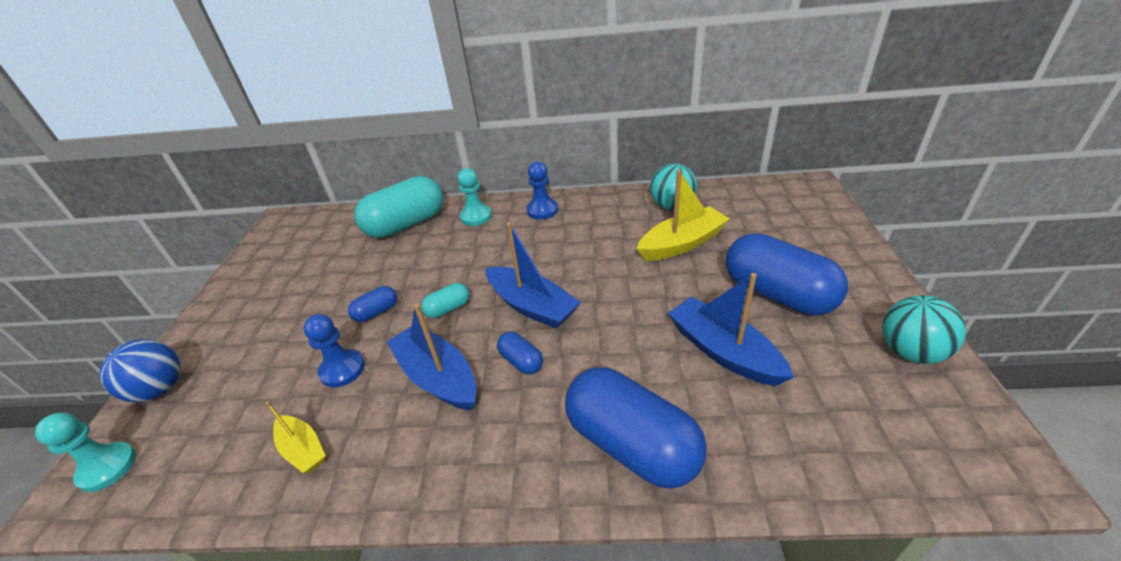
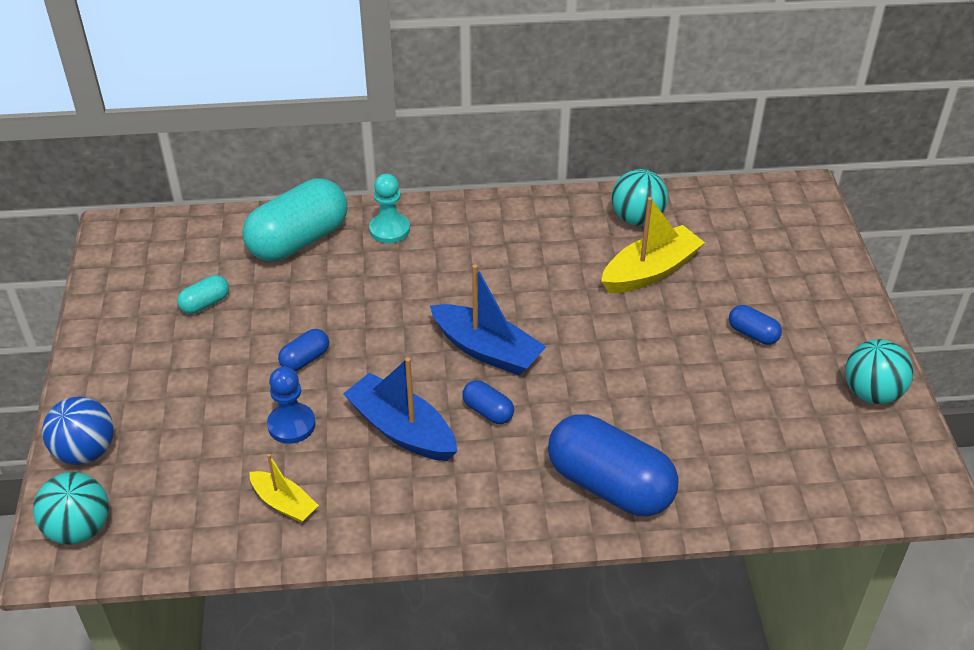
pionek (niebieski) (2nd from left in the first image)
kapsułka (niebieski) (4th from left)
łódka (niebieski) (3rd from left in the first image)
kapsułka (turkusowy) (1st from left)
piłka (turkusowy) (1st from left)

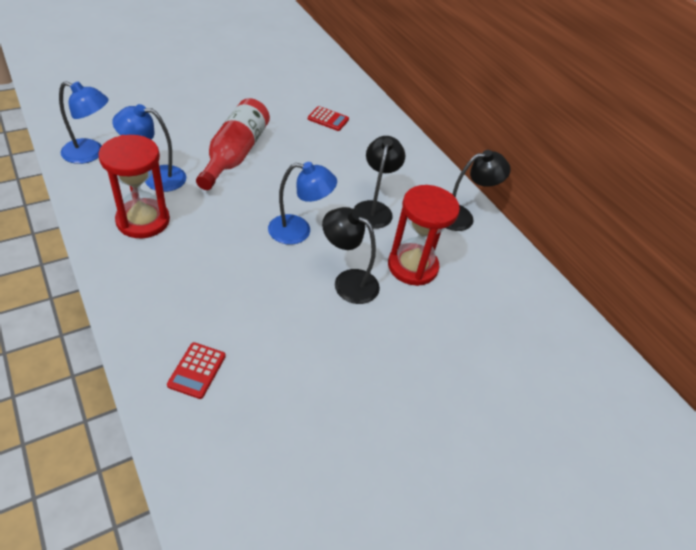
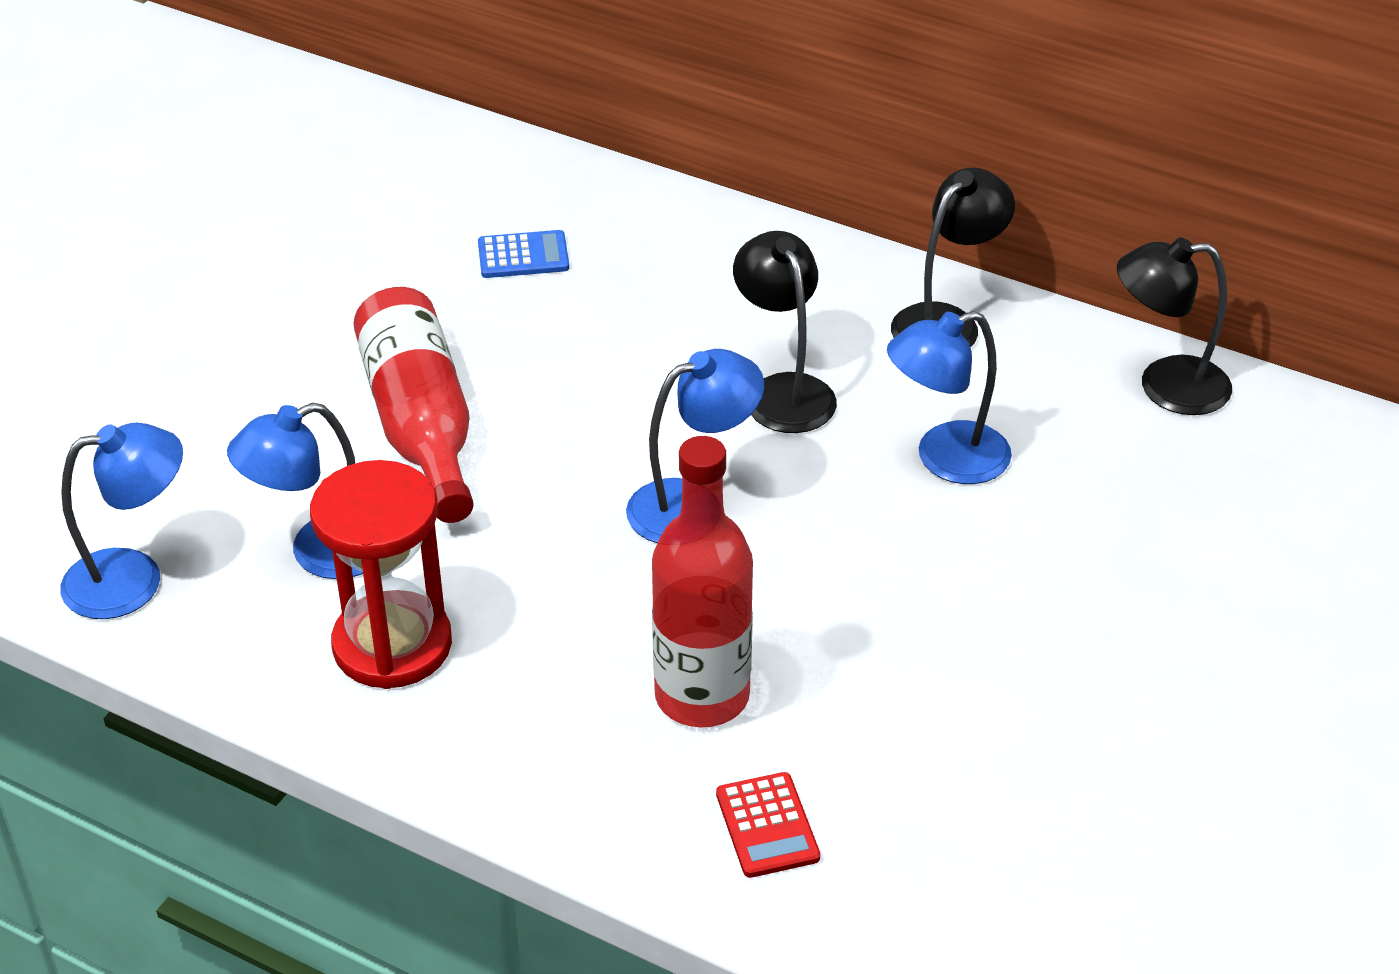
kalkulator (niebieski)
lampka (niebieski) (4th from left)
lampka (czarny) (3rd from left)
butelka (czerwony) (2nd from left)

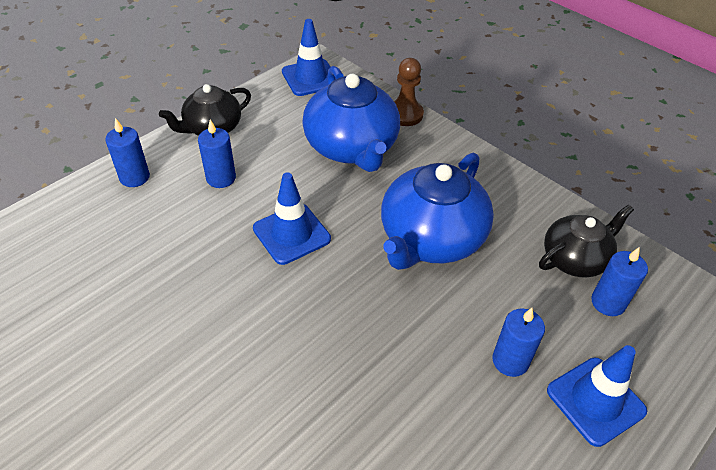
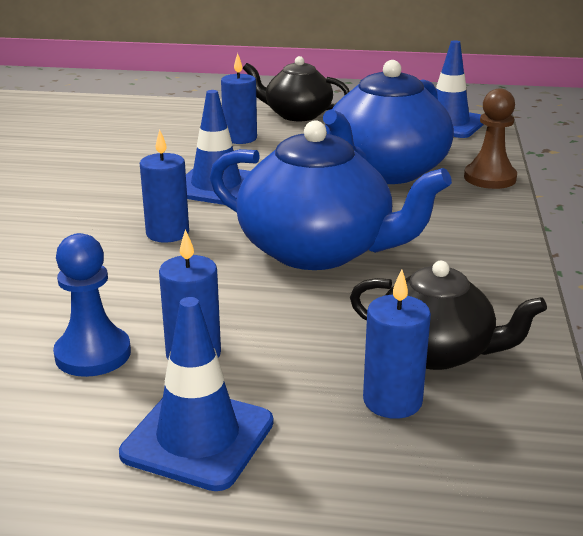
świeca (niebieski) (1st from left)
imbryk (niebieski) (1st from left)
pionek (niebieski)

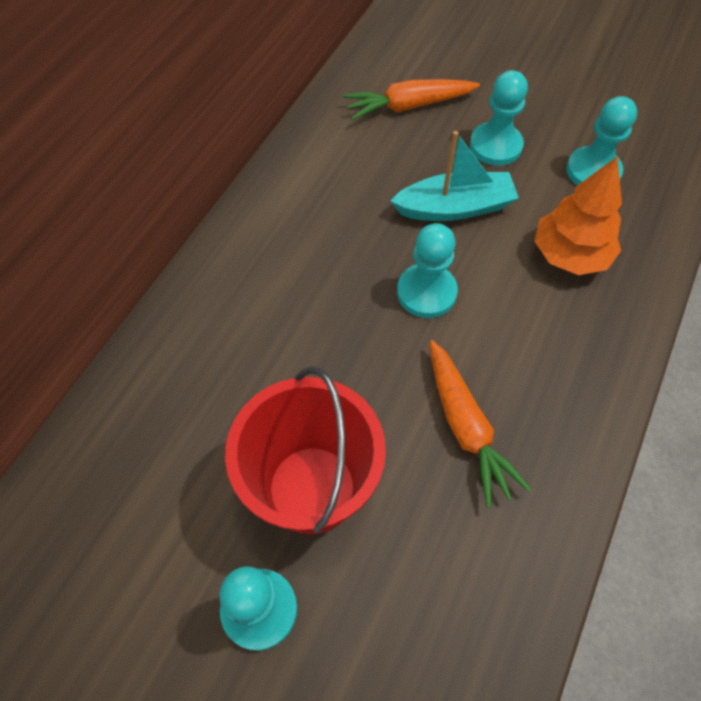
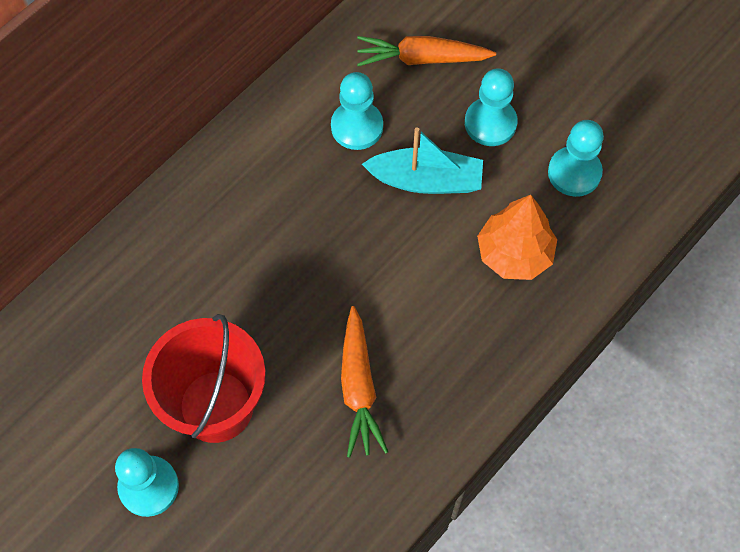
pionek (turkusowy) (2nd from left)

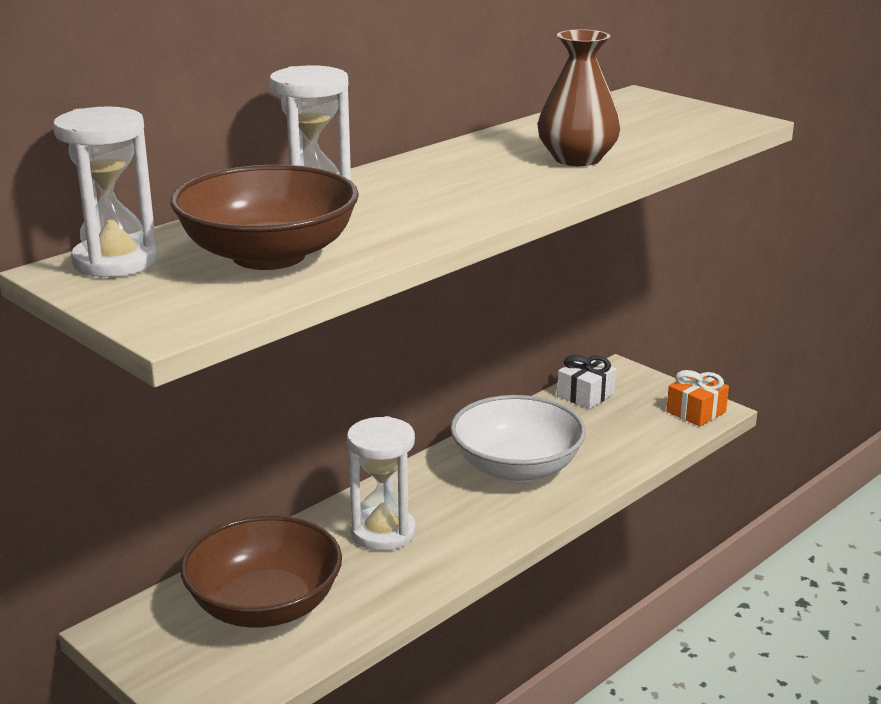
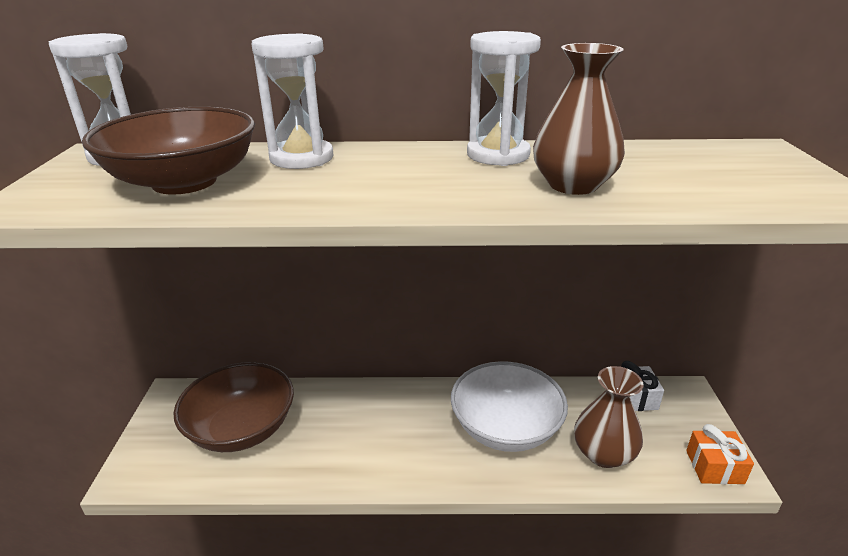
klepsydra (biały) (3rd from left)
wazon (brązowy) (2nd from left)

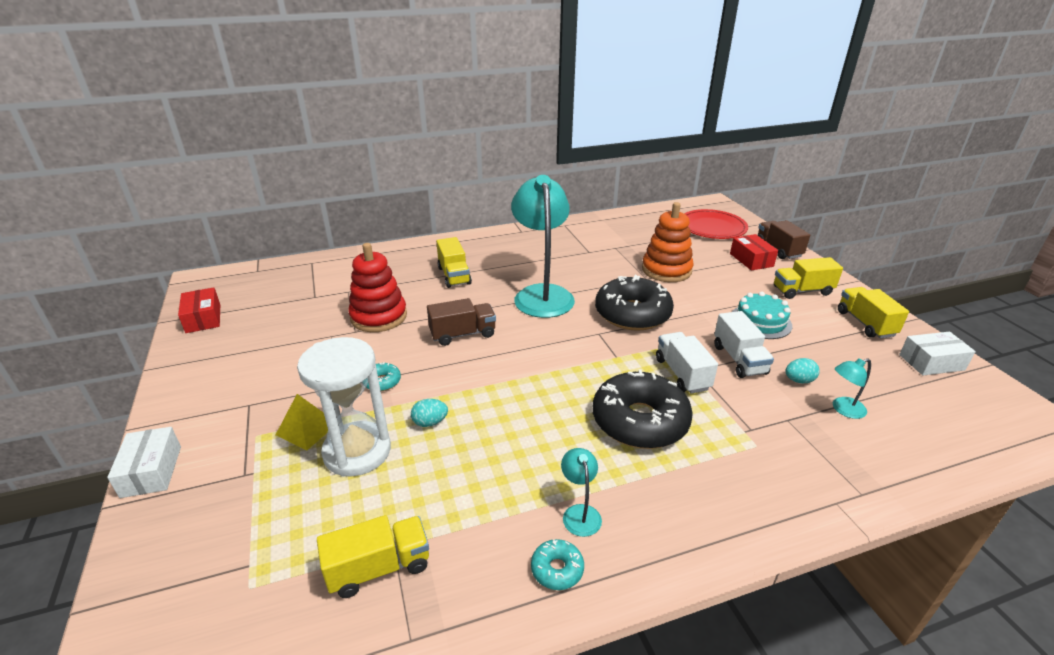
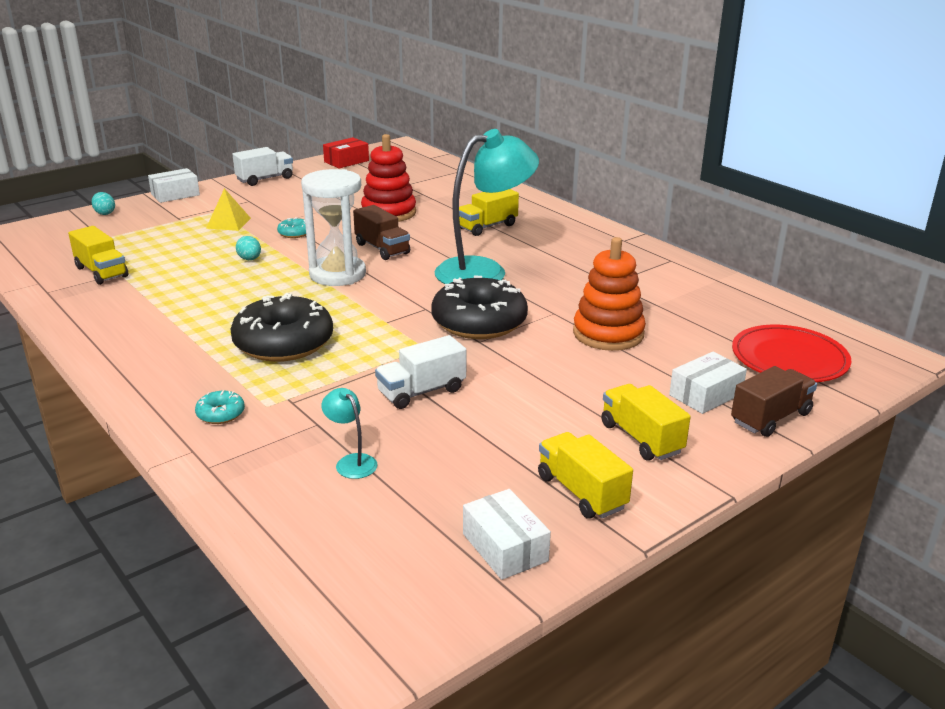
pudełko (biały) (3rd from left)
ciężarówka (żółty) (3rd from left)
tort (turkusowy)
ciężarówka (biały) (1st from left)
klepsydra (biały)
jajko (turkusowy) (1st from left)
lampka (turkusowy) (2nd from left in the first image)
donut (turkusowy) (1st from left)

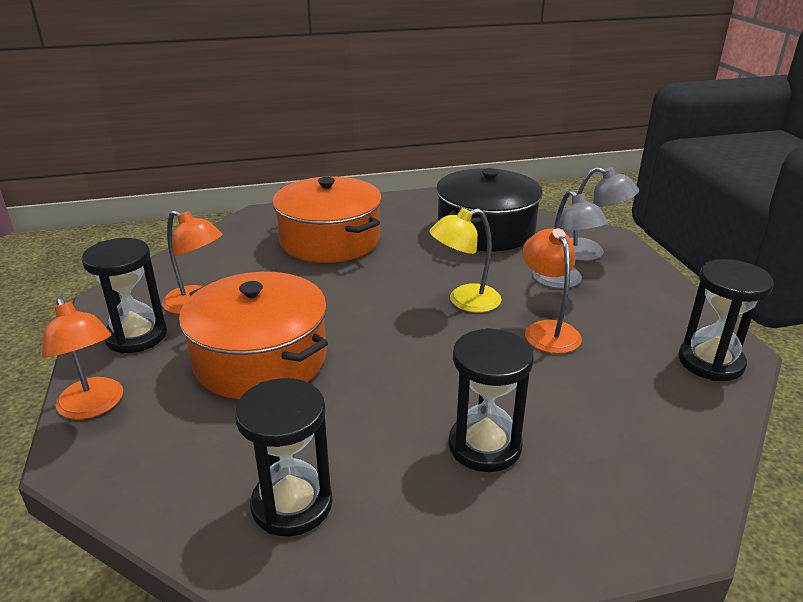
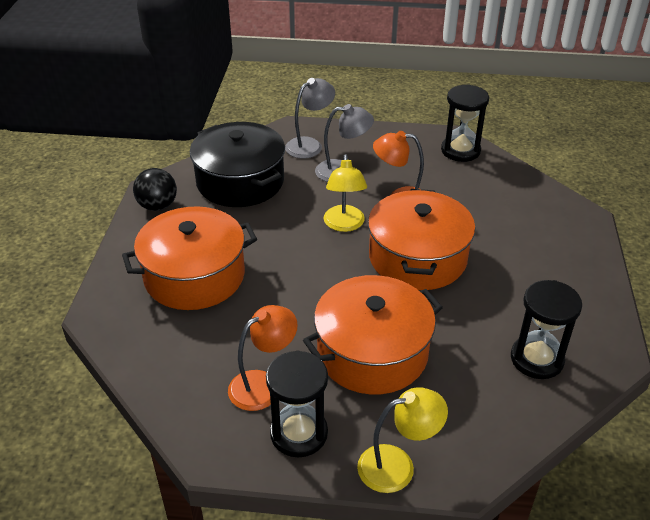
lampka (żółty) (2nd from left)
klepsydra (czarny) (3rd from left in the first image)
piłka (czarny)
garnek (pomarańczowy) (3rd from left)

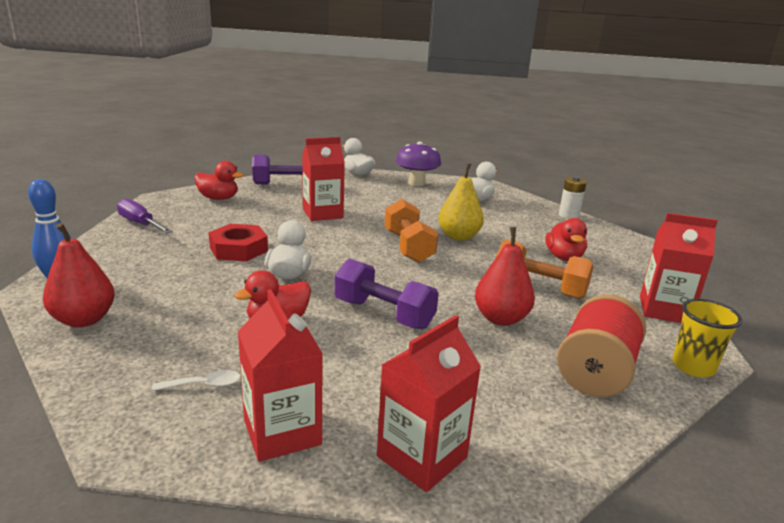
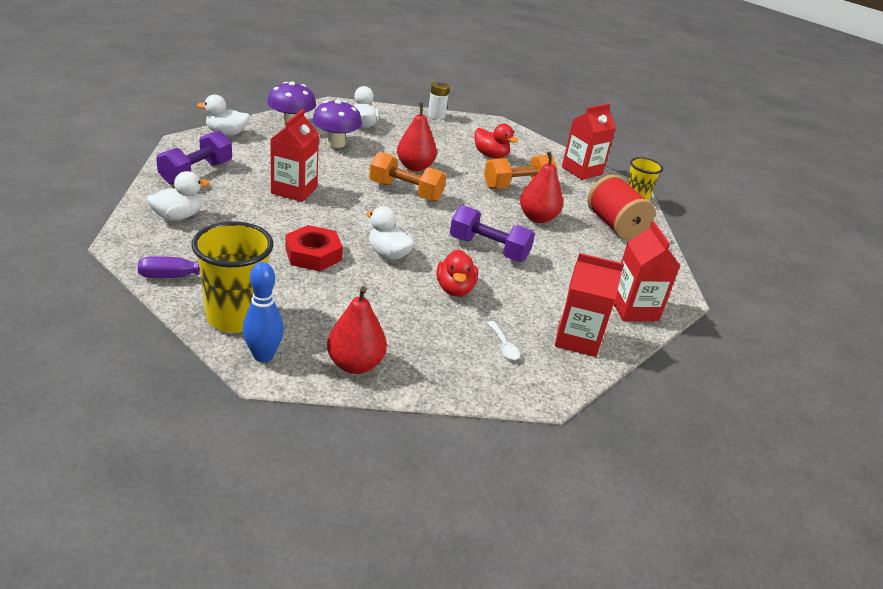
kaczka (biały) (1st from left)
gruszka (czerwony) (2nd from left)
hantel (fioletowy) (2nd from left)
łyżka (biały)
grzyb (fioletowy) (2nd from left)
szklanka (żółty) (1st from left)

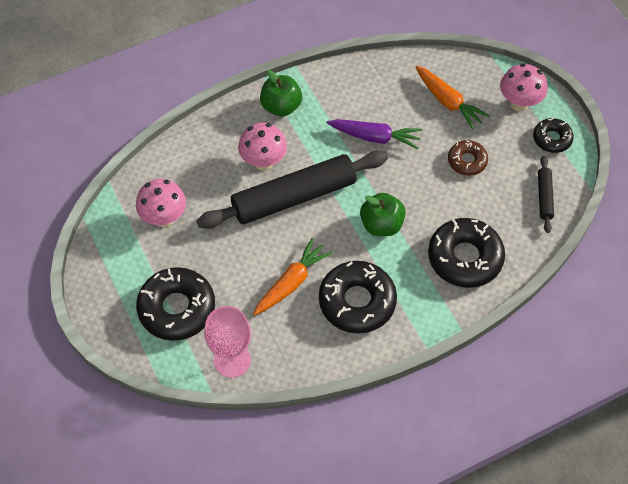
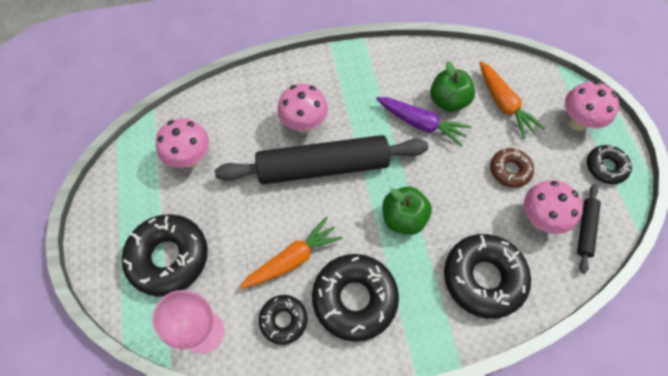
jabłko (zielony) (2nd from left)
grzyb (różowy) (3rd from left)
donut (czarny) (2nd from left)

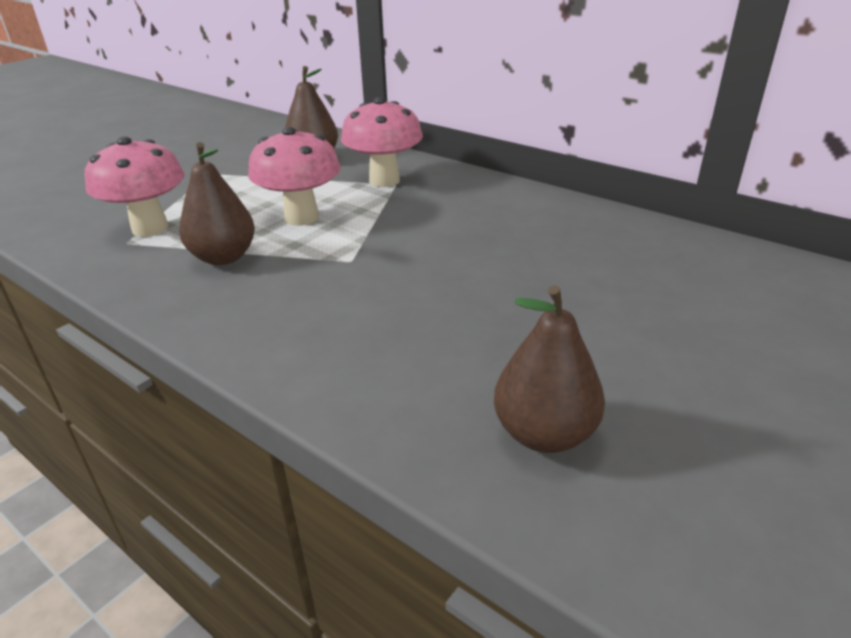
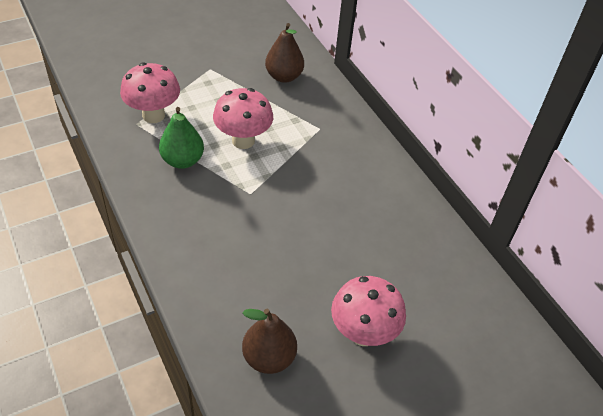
grzyb (różowy) (3rd from left)
gruszka (zielony)

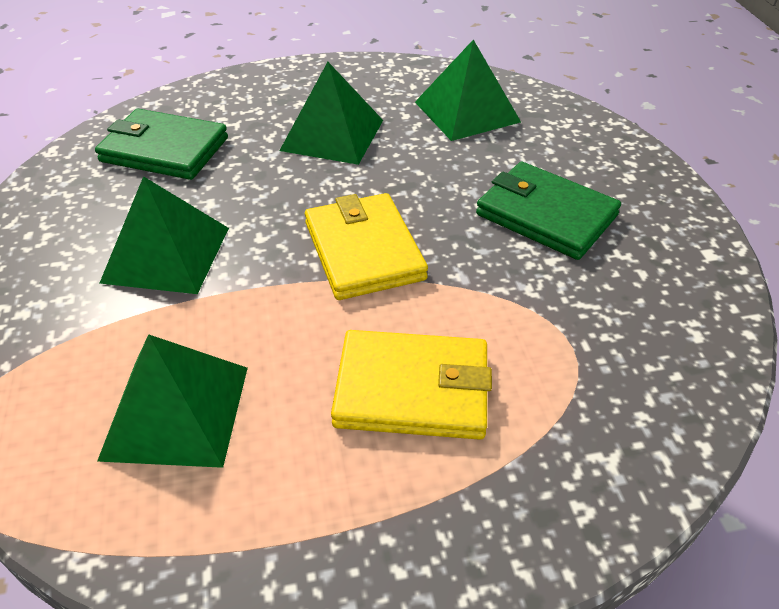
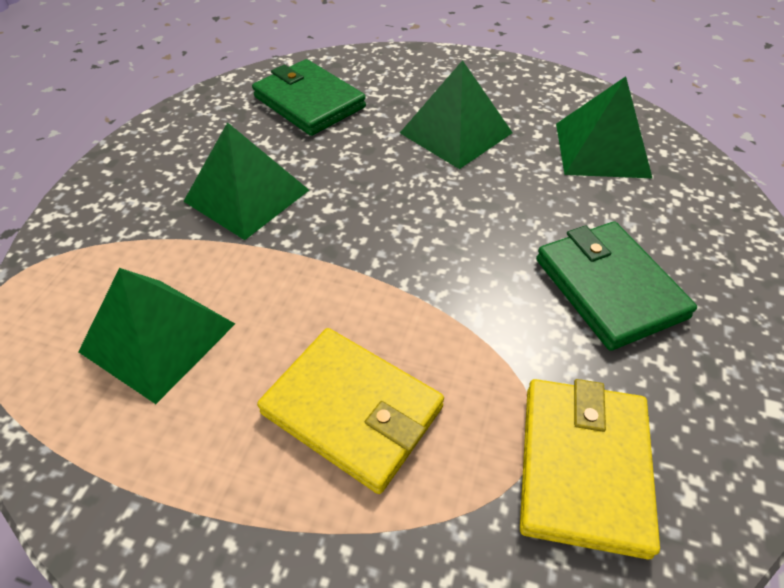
portfel (żółty) (2nd from left)

